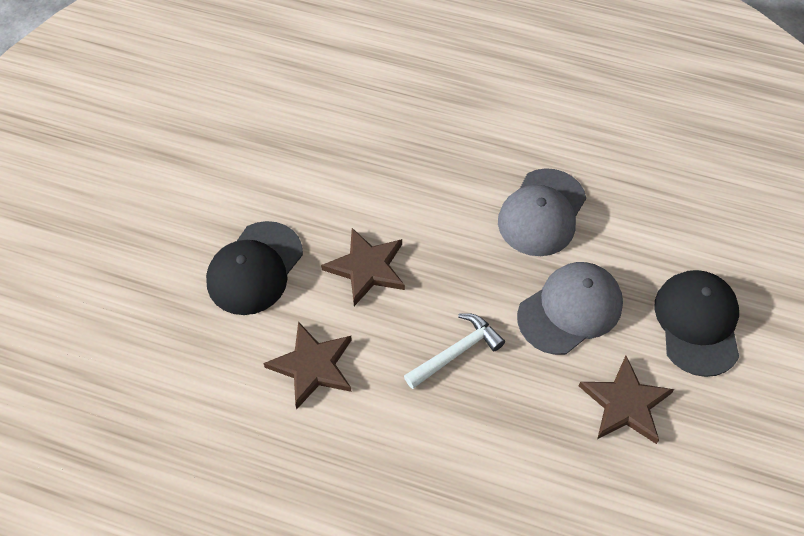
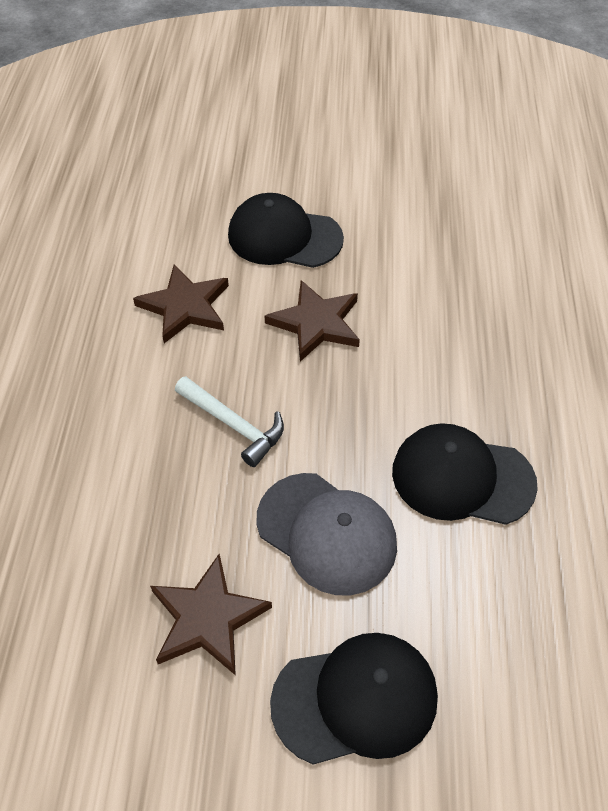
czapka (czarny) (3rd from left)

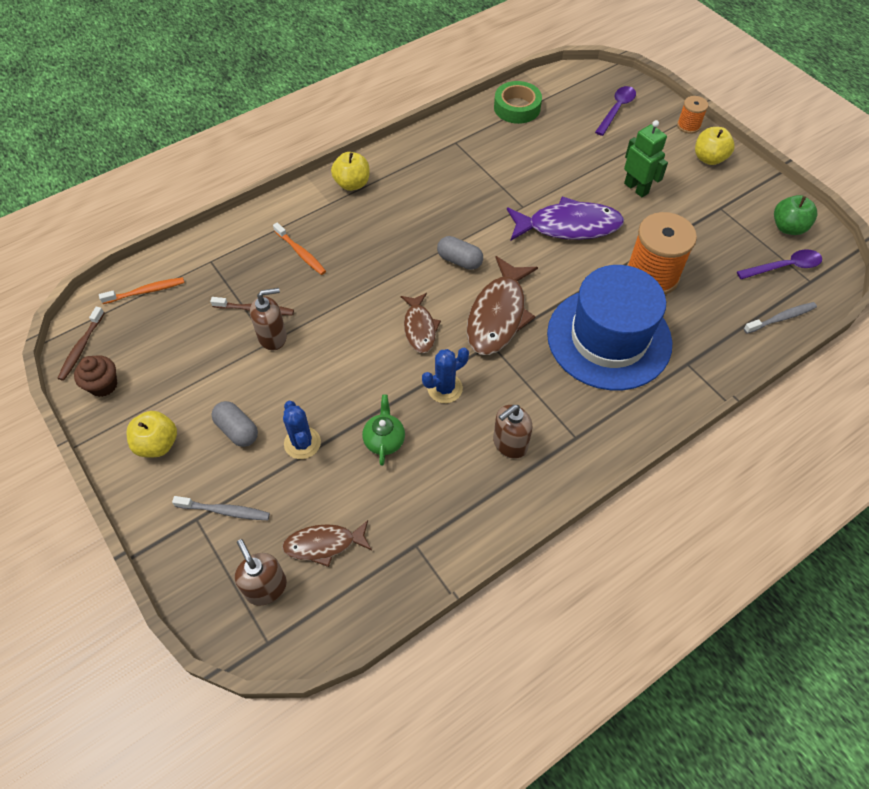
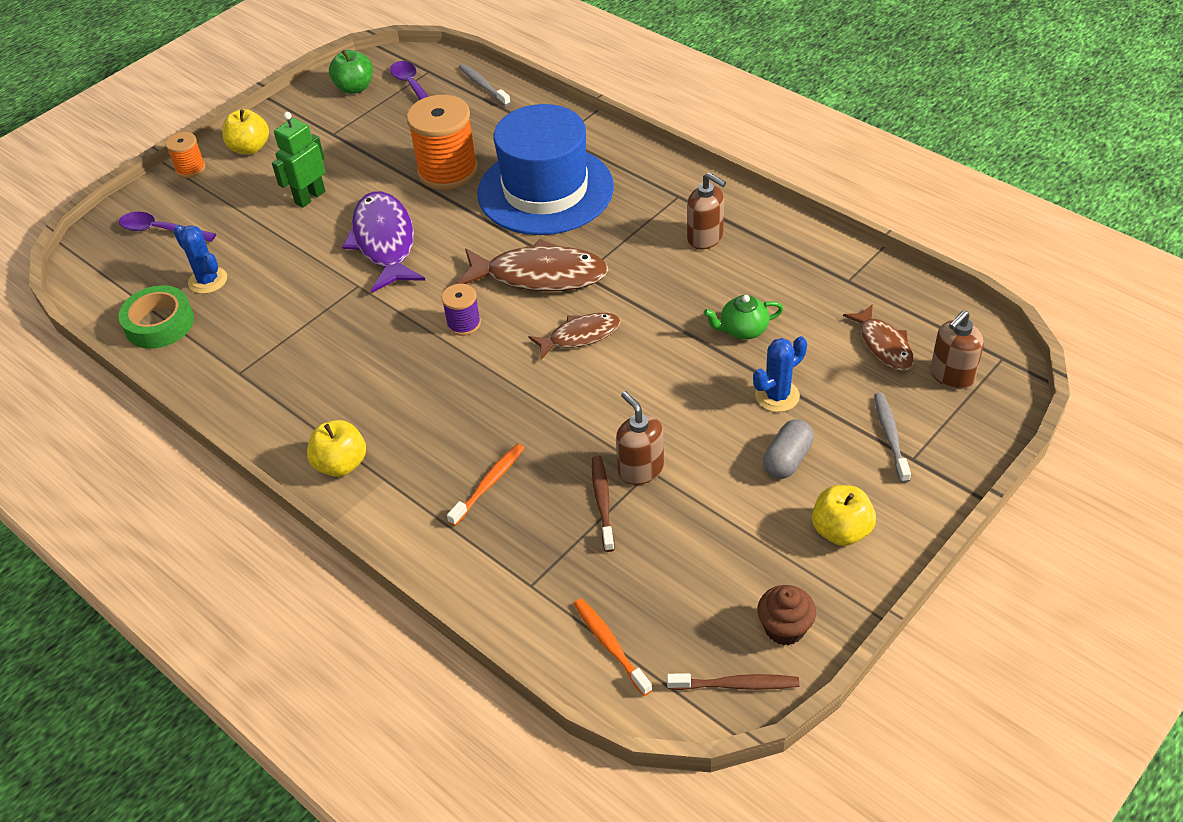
szpulka (fioletowy)
kaktus (niebieski) (1st from left)

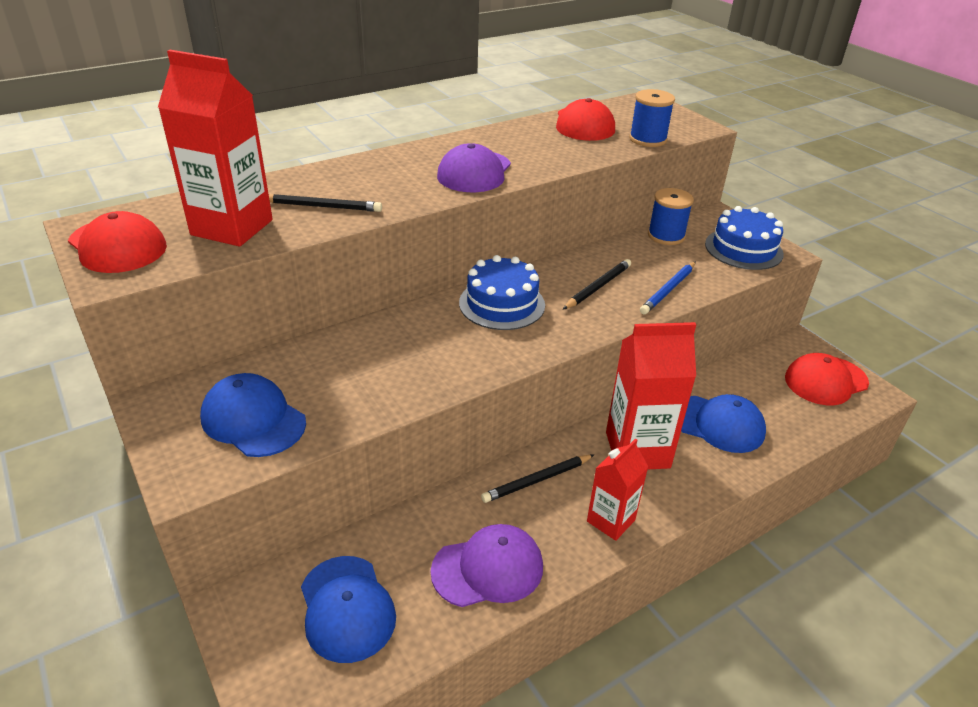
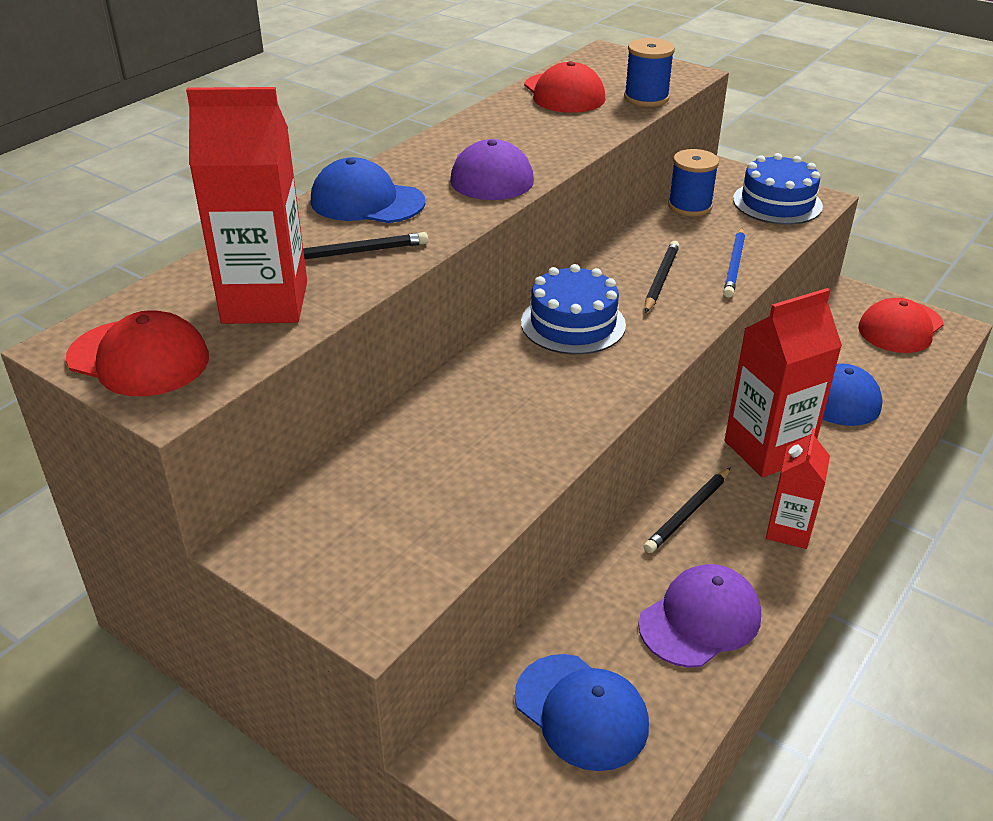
czapka (niebieski) (1st from left)

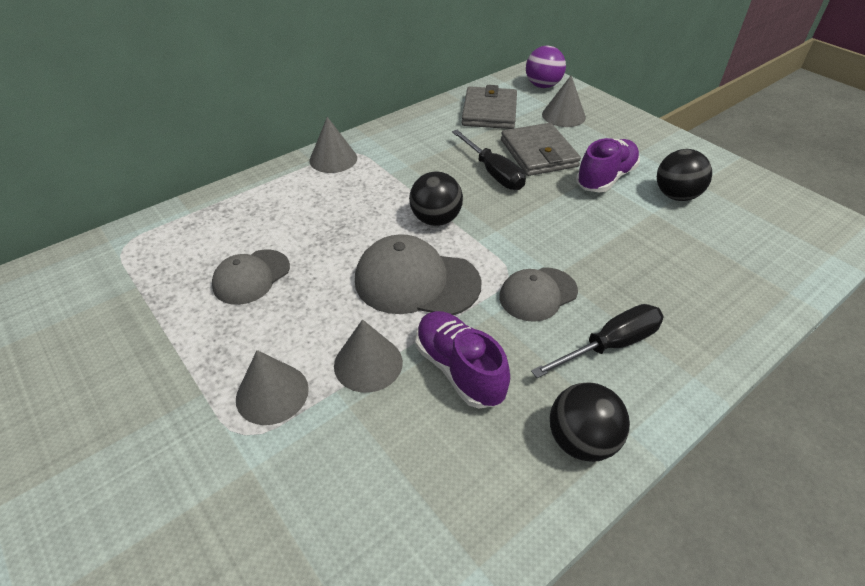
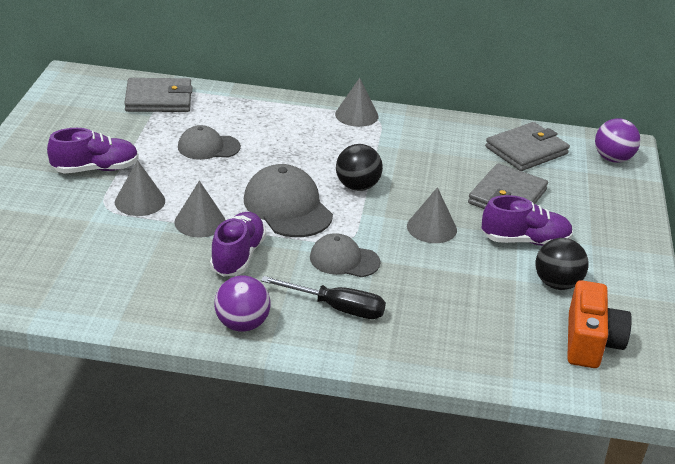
stożek (szary) (4th from left)
śrubokręt (czarny) (1st from left in the first image)
piłka (fioletowy) (1st from left)
portfel (szary) (1st from left)
but (fioletowy) (1st from left)
aparat fotograficzny (pomarańczowy)

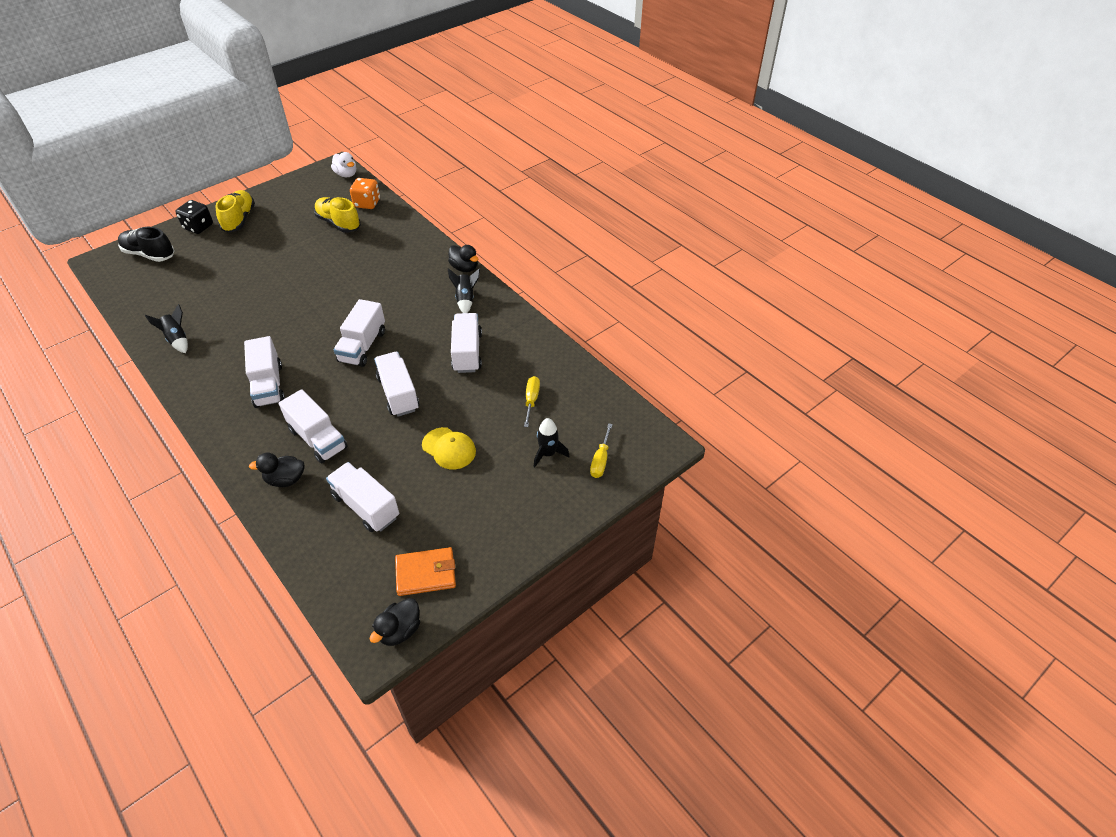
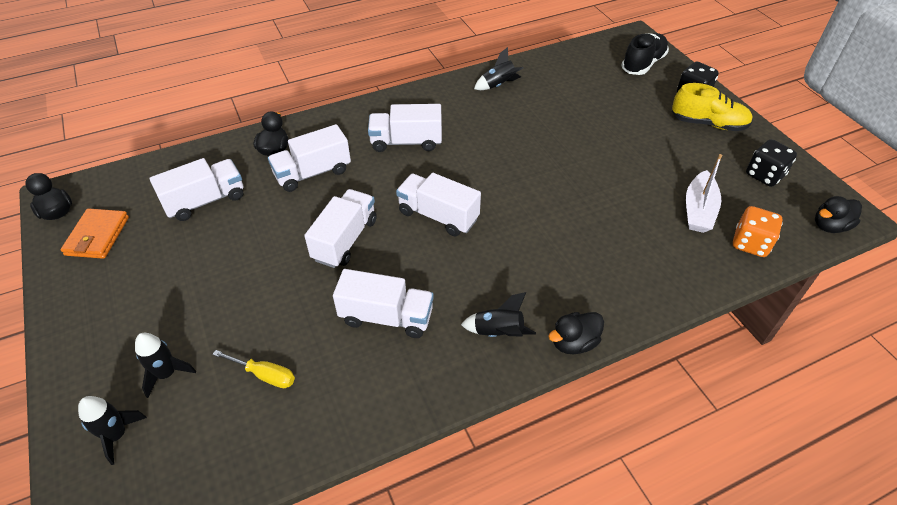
kaczka (czarny) (4th from left)
łódka (biały)
ciężarówka (biały) (3rd from left)
rakieta (czarny) (1st from left)
czapka (żółty)
kostka do gry (czarny) (2nd from left)

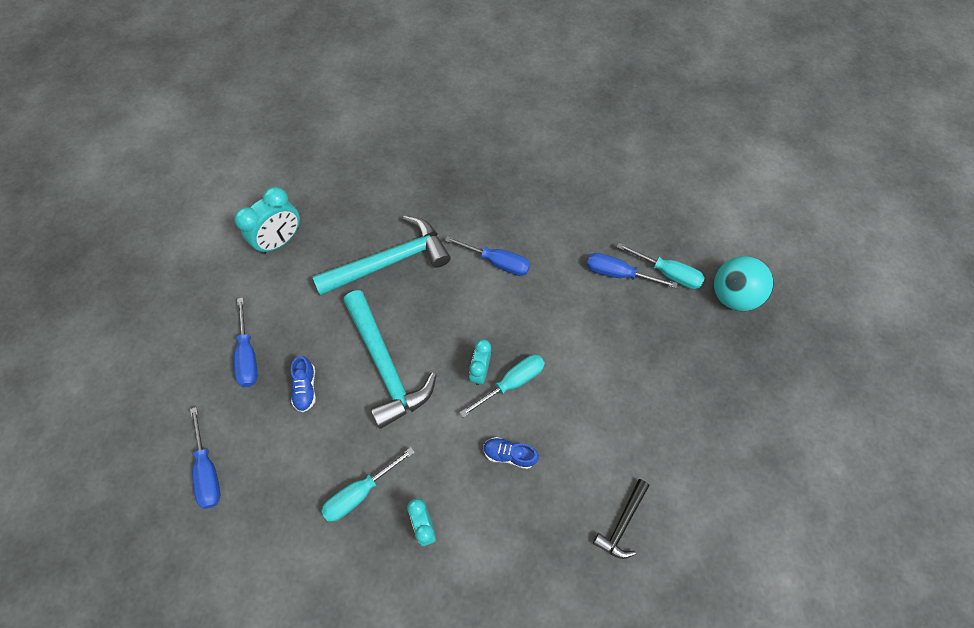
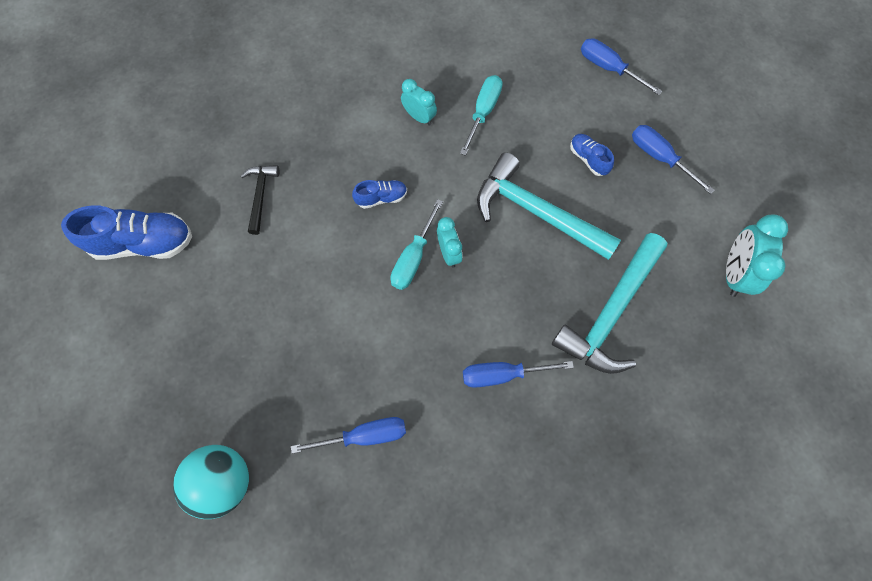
śrubokręt (turkusowy) (3rd from left in the first image)
but (niebieski) (1st from left)

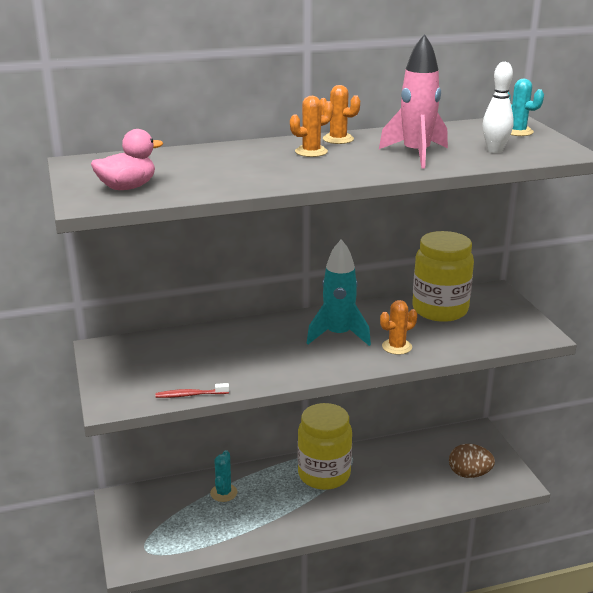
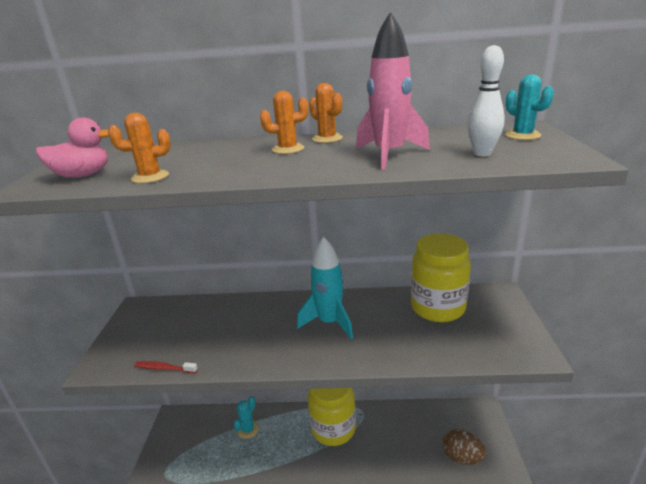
kaktus (pomarańczowy) (1st from left)

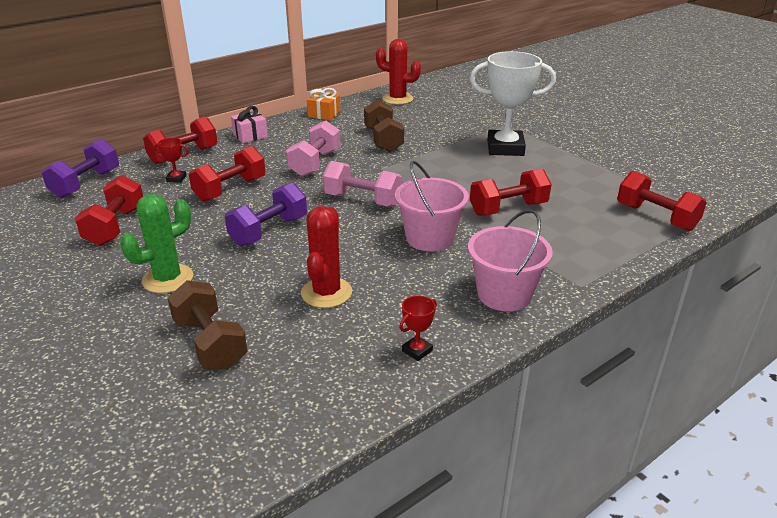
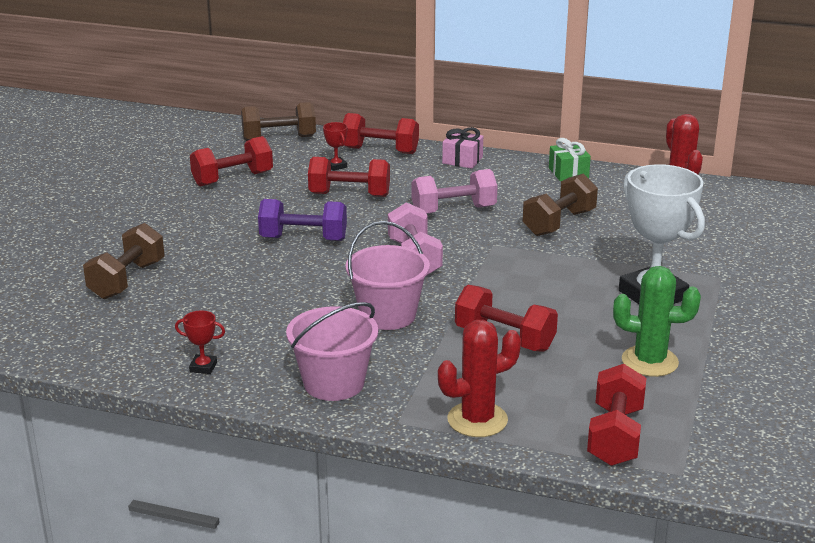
prezent (zielony)
hantel (brązowy) (2nd from left)
kaktus (zielony)
kaktus (czerwony) (1st from left)

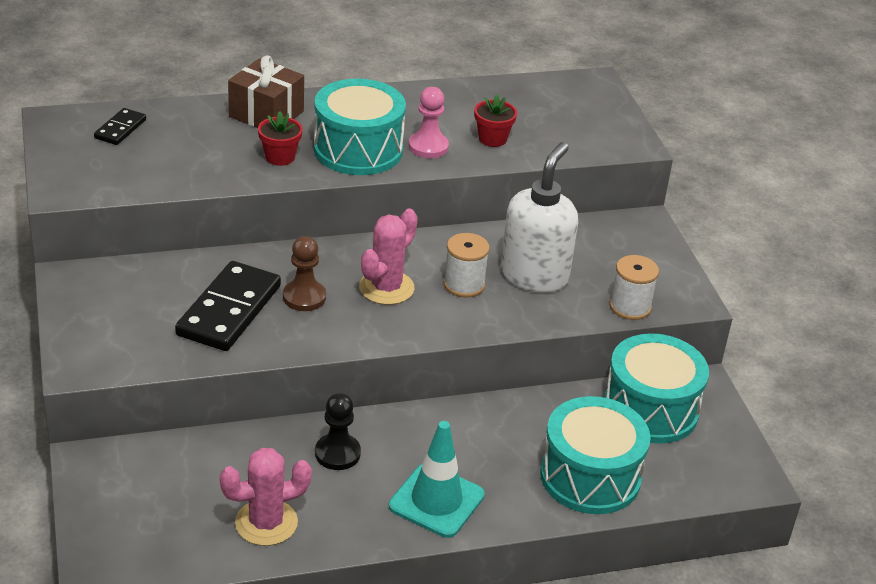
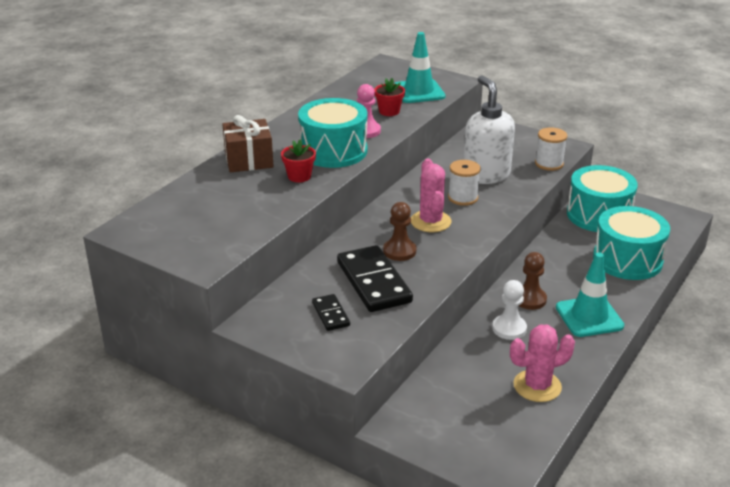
kostka domina (czarny) (1st from left)
pionek (biały)
kaktus (różowy) (2nd from left)
pachołek (turkusowy) (1st from left)
pionek (brązowy) (2nd from left)

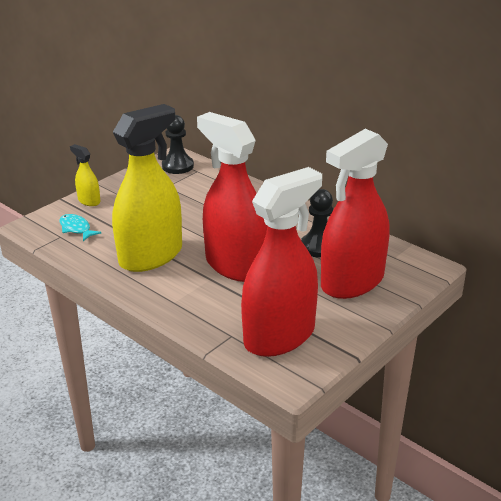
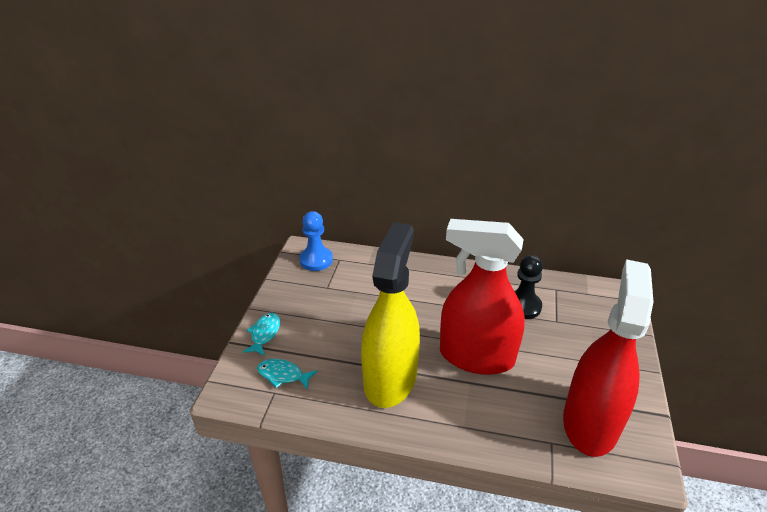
pionek (niebieski)
spryskiwacz (czerwony) (3rd from left in the first image)
ryba (turkusowy) (1st from left)

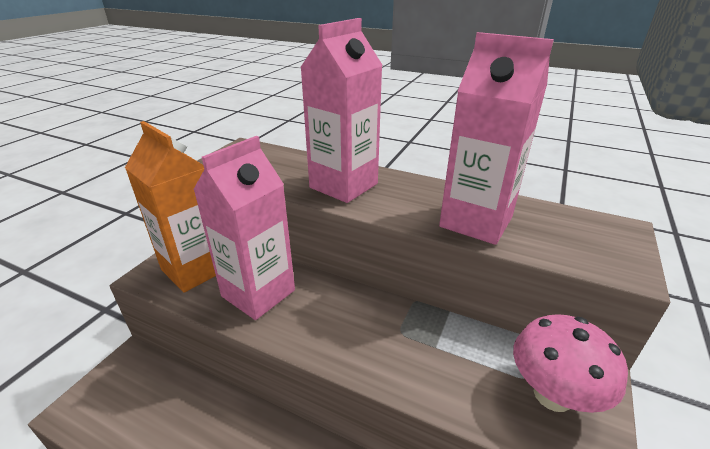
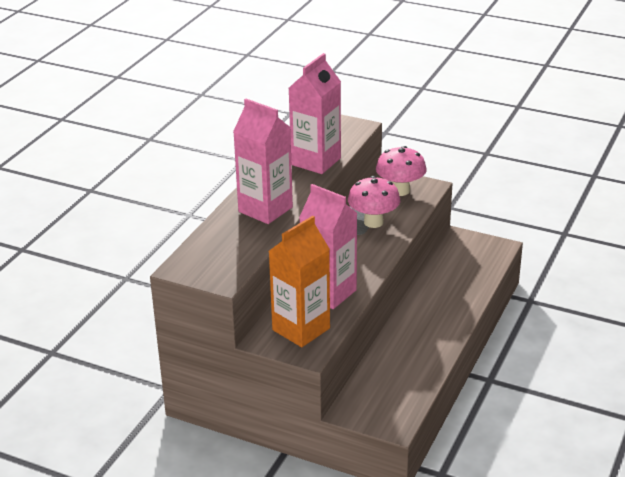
grzyb (różowy) (1st from left)

